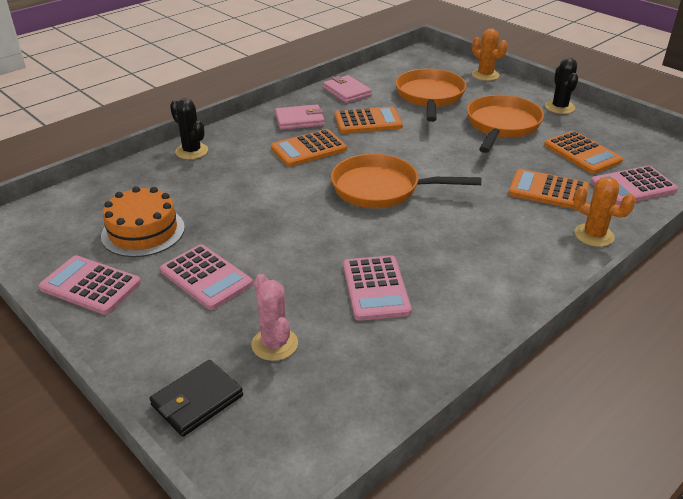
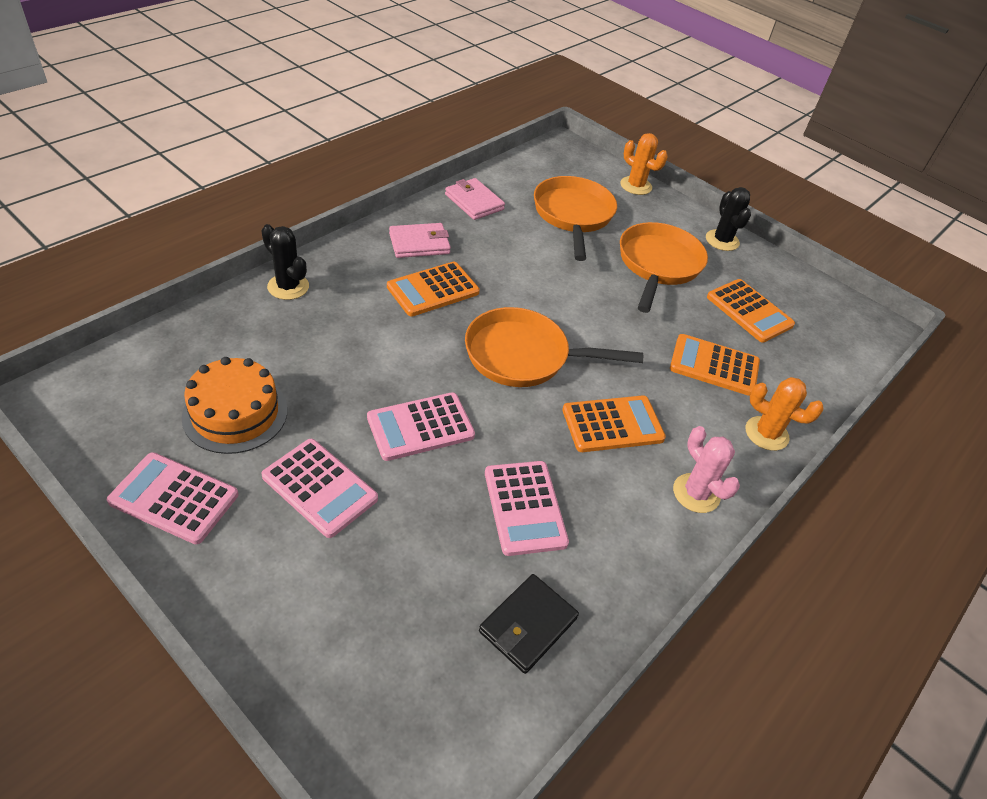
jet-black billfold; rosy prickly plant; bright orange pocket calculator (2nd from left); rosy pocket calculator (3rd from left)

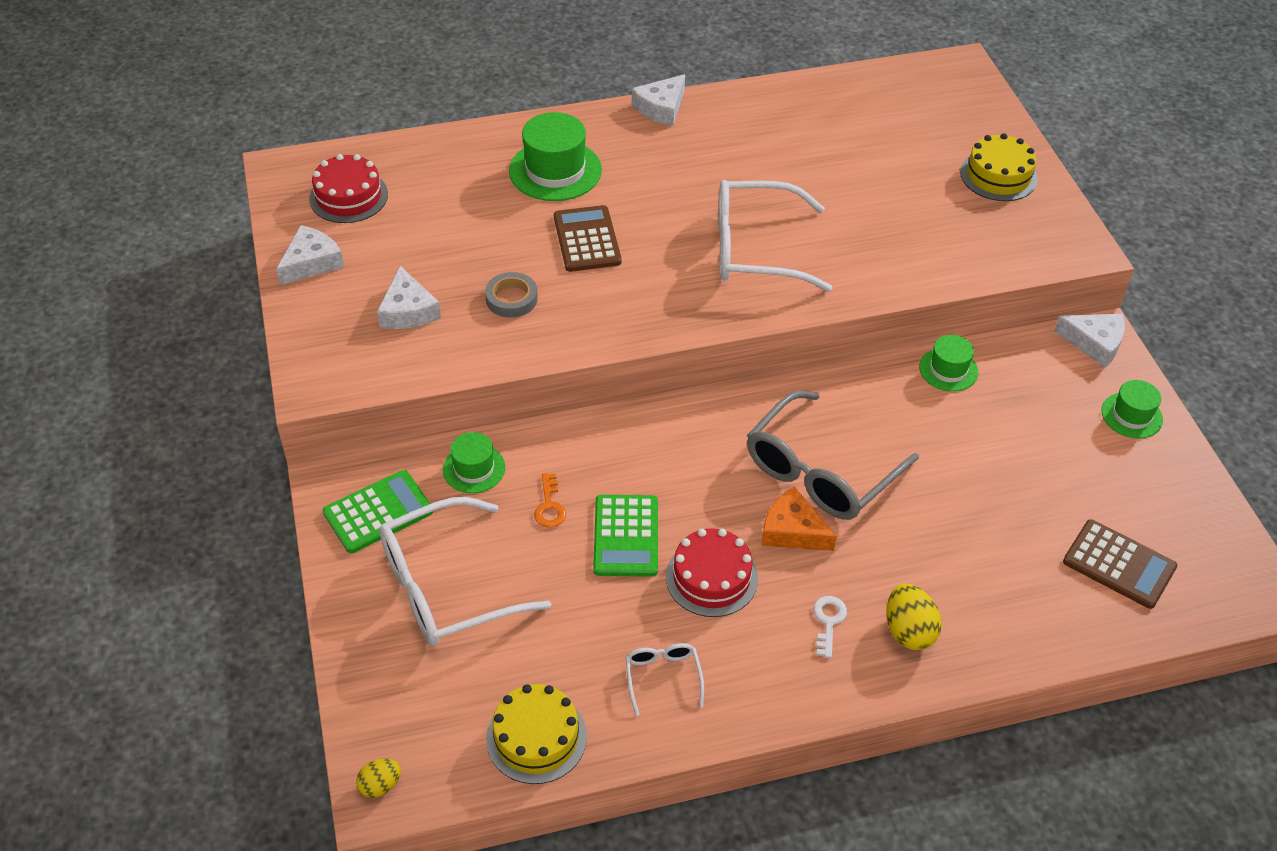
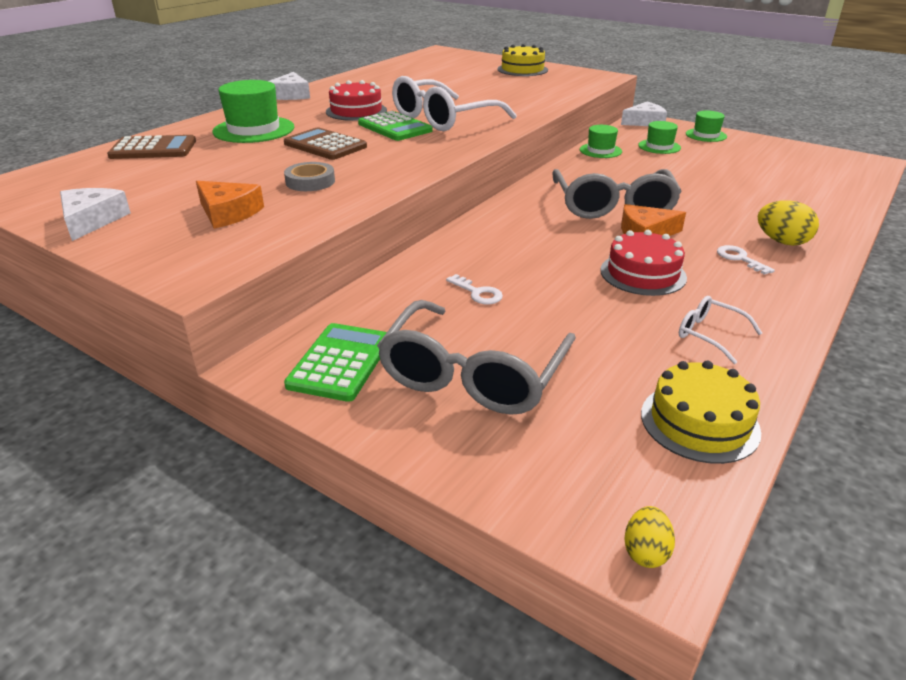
scarlet layer cake (1st from left); bright orange piece of cheese (1st from left); gray glasses (1st from left); leaf-green tall hat (3rd from left); snow-white door key (1st from left); leaf-green pocket calculator (2nd from left); russet pocket calculator (1st from left)

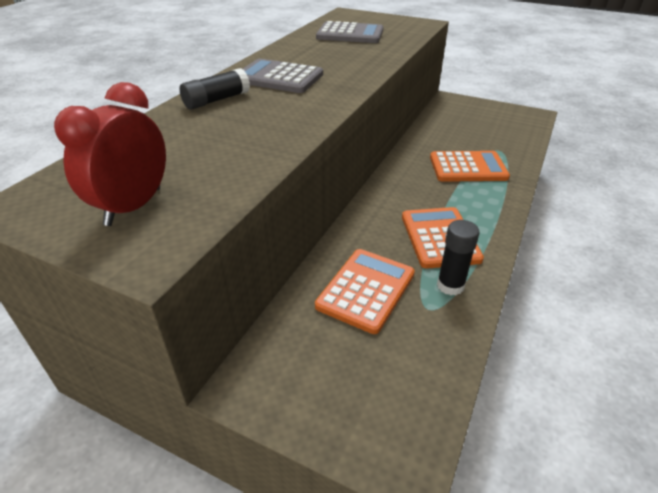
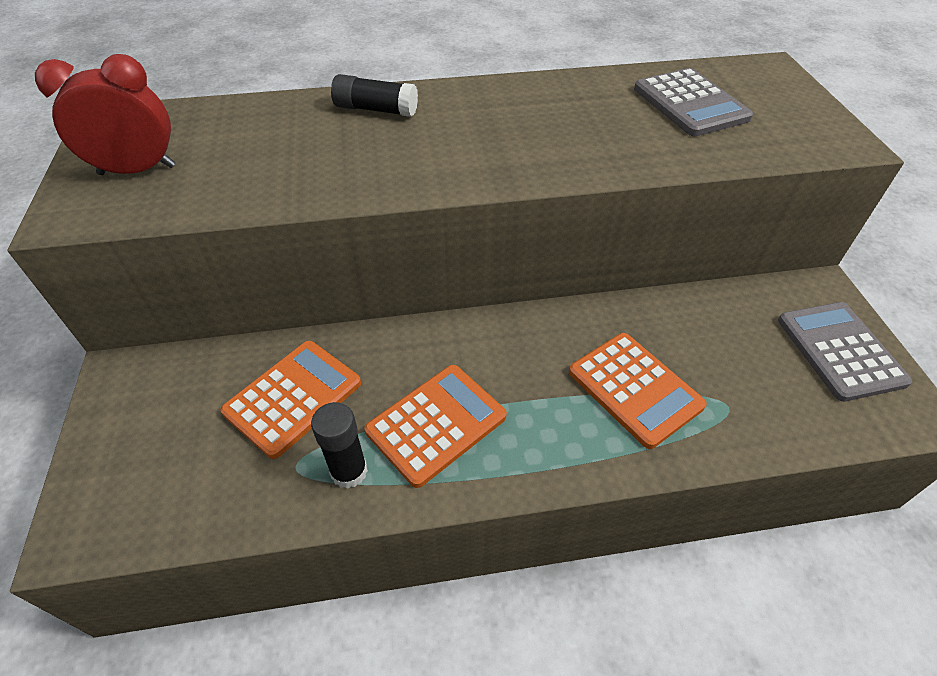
gray pocket calculator (2nd from left); bright orange pocket calculator (1st from left)

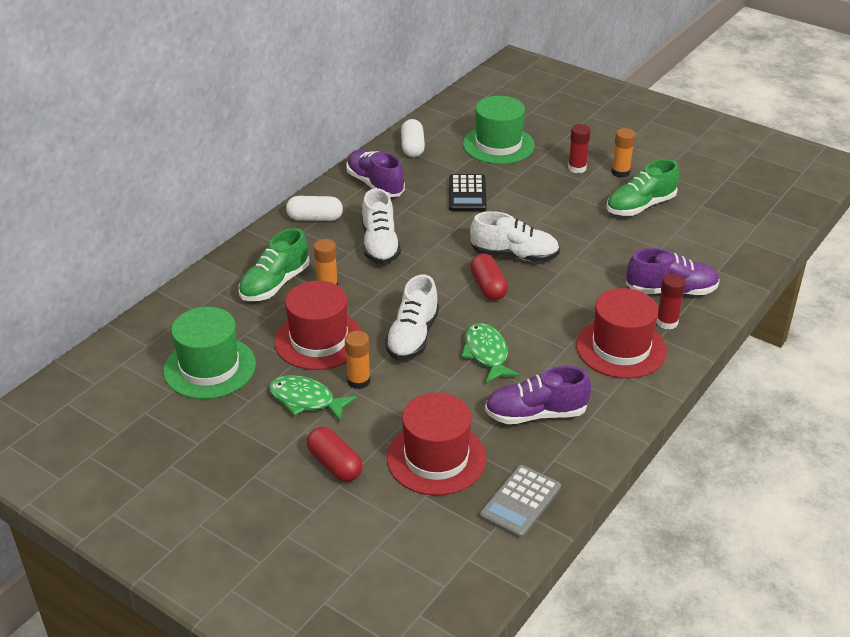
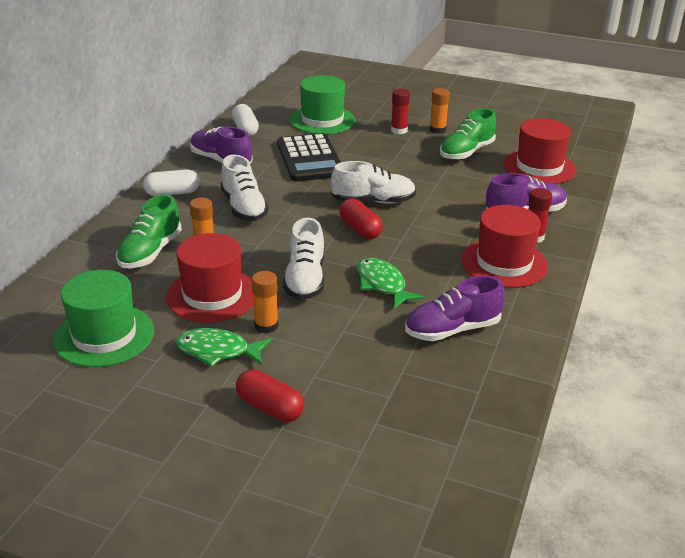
scarlet tall hat (3rd from left); jet-black pocket calculator; gray pocket calculator

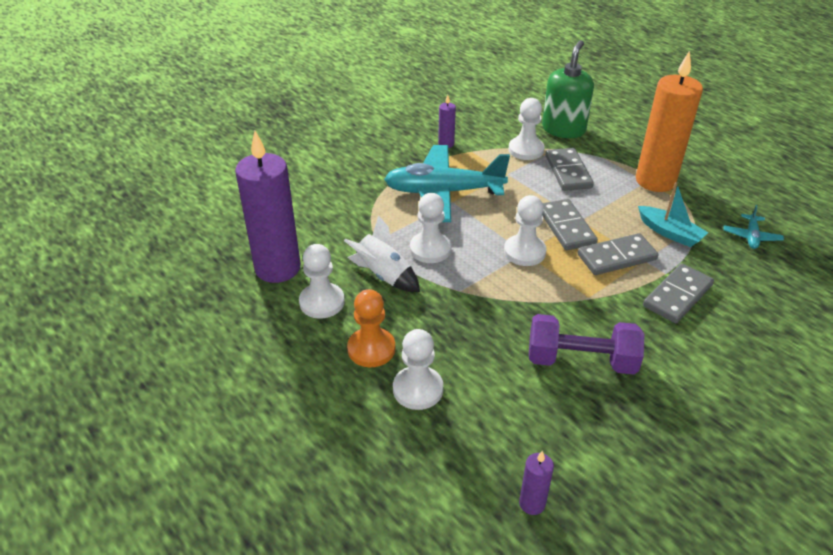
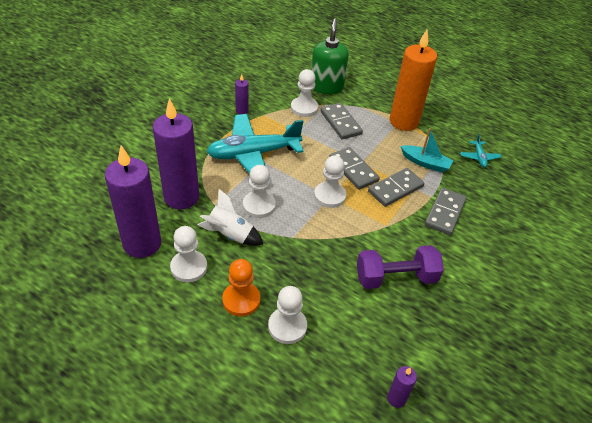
royal purple candle (2nd from left)

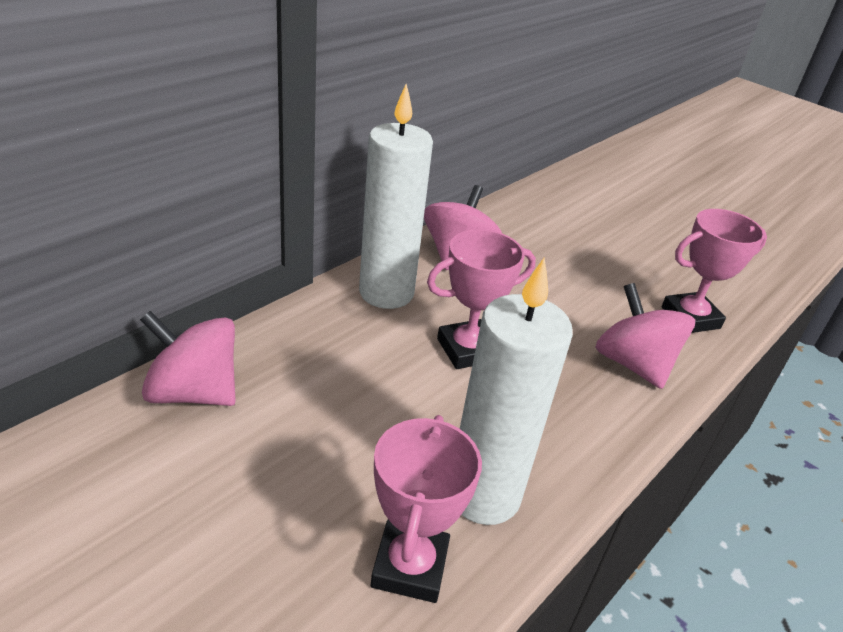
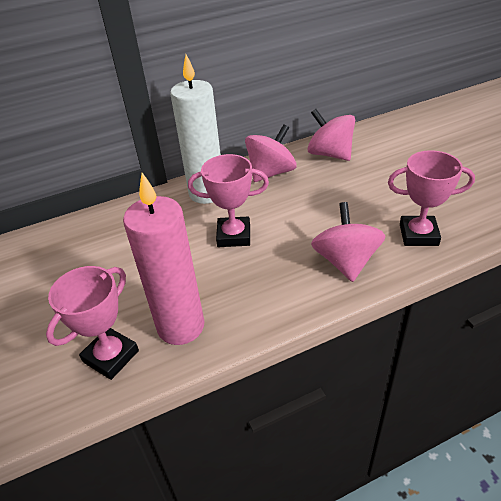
rosy toy top (2nd from left); rosy candle

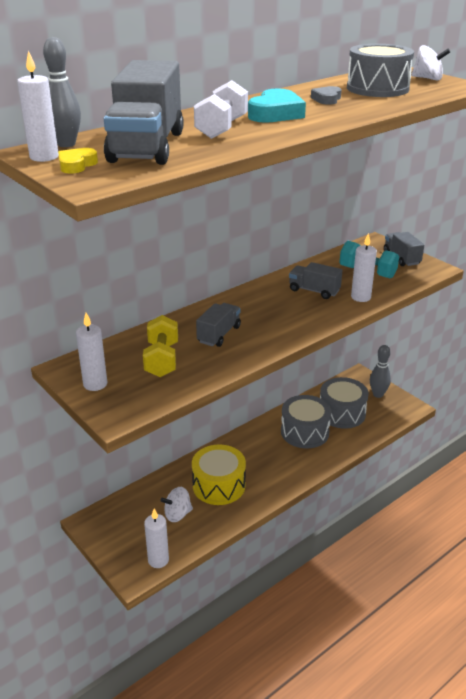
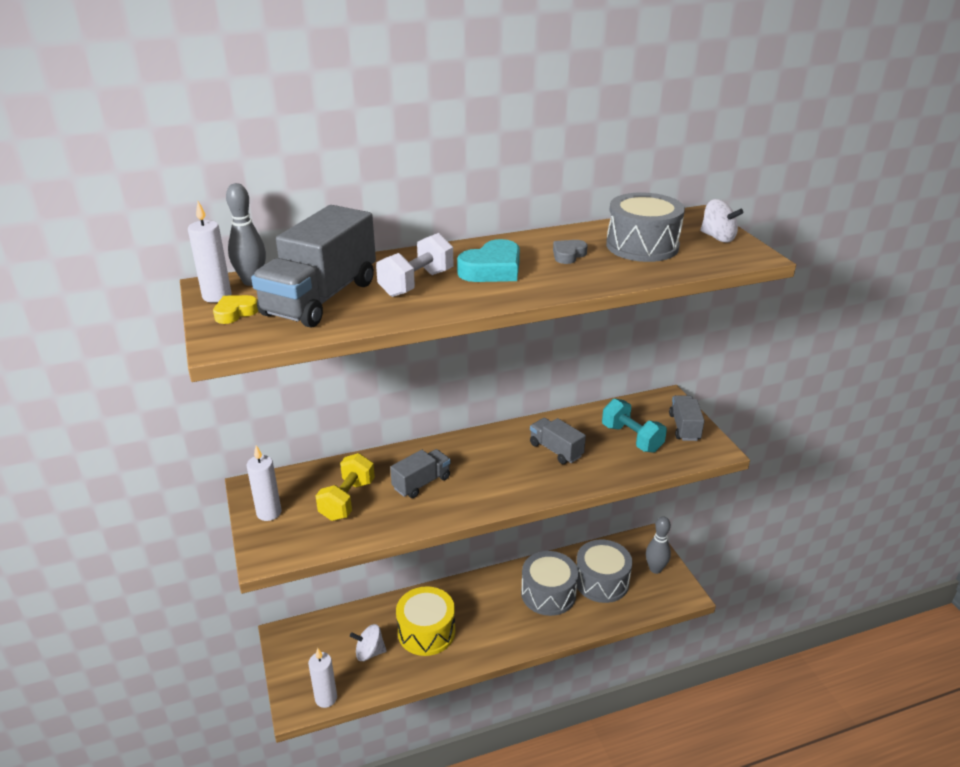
snow-white candle (4th from left in the first image)

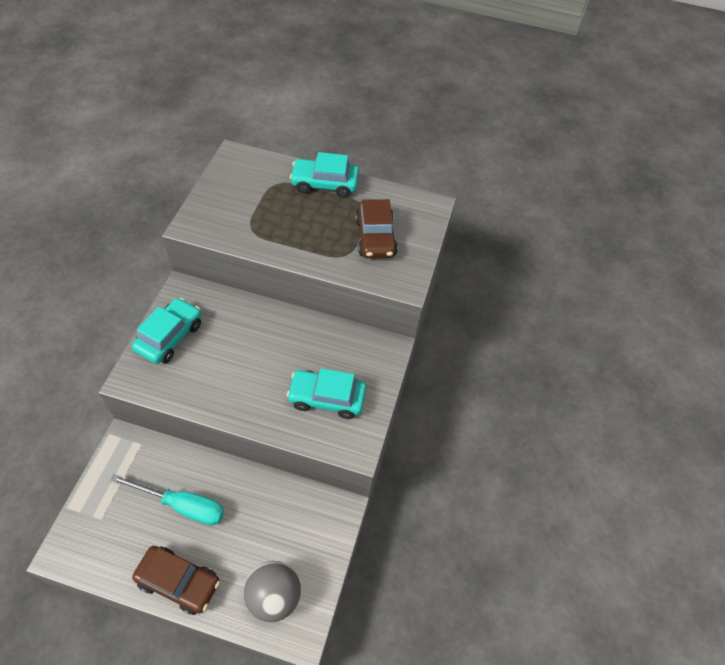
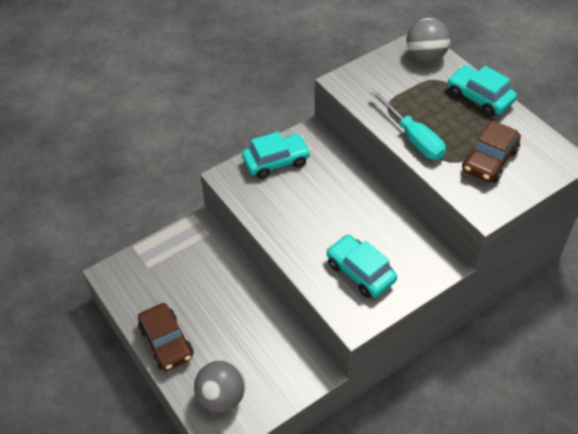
aqua flat screwdriver; gray play ball (2nd from left)

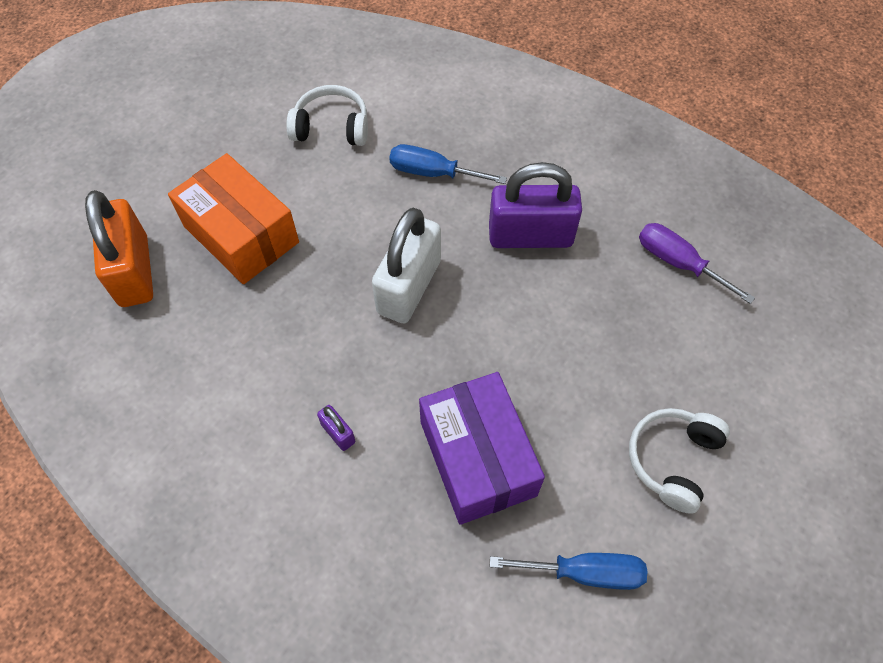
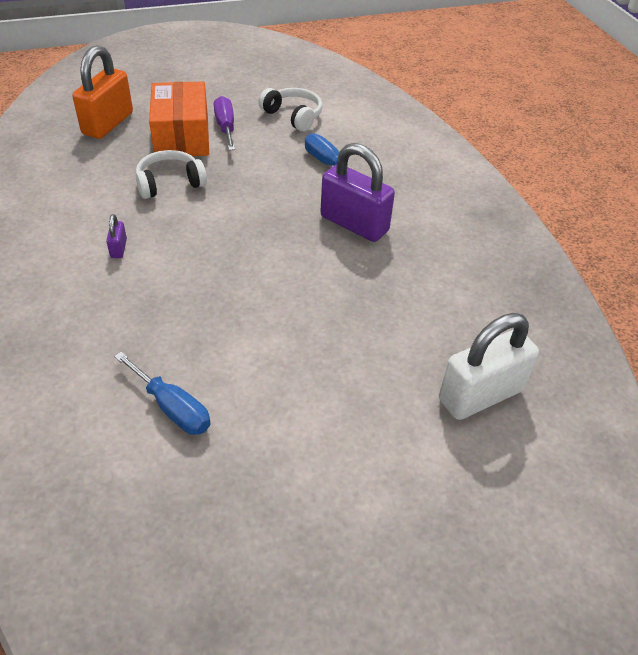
snow-white small lock; royal purple box; snow-white over-ear headphones (1st from left); royal purple flat screwdriver

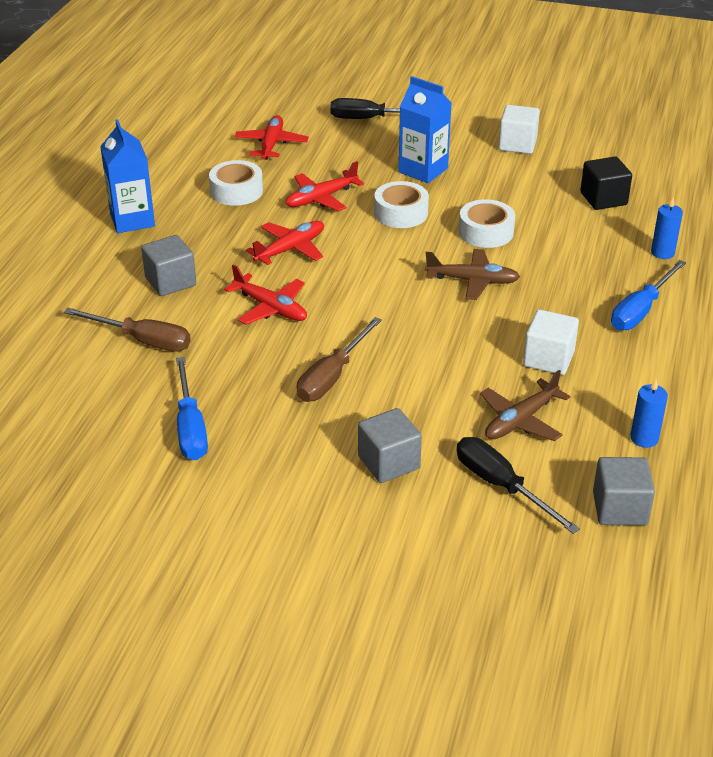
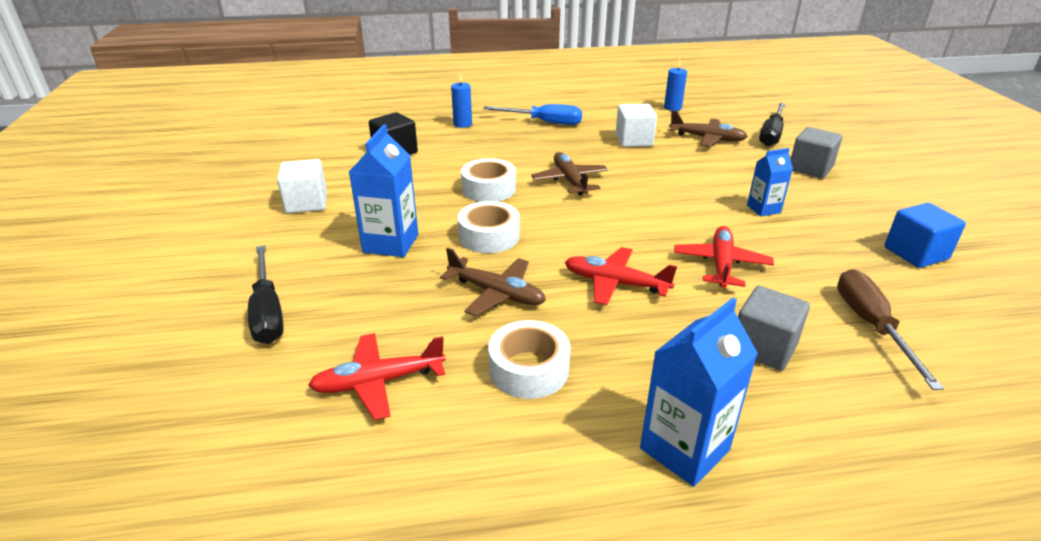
blue block; russet toy plane (1st from left); blue milk carton (3rd from left); gray block (3rd from left in the first image)

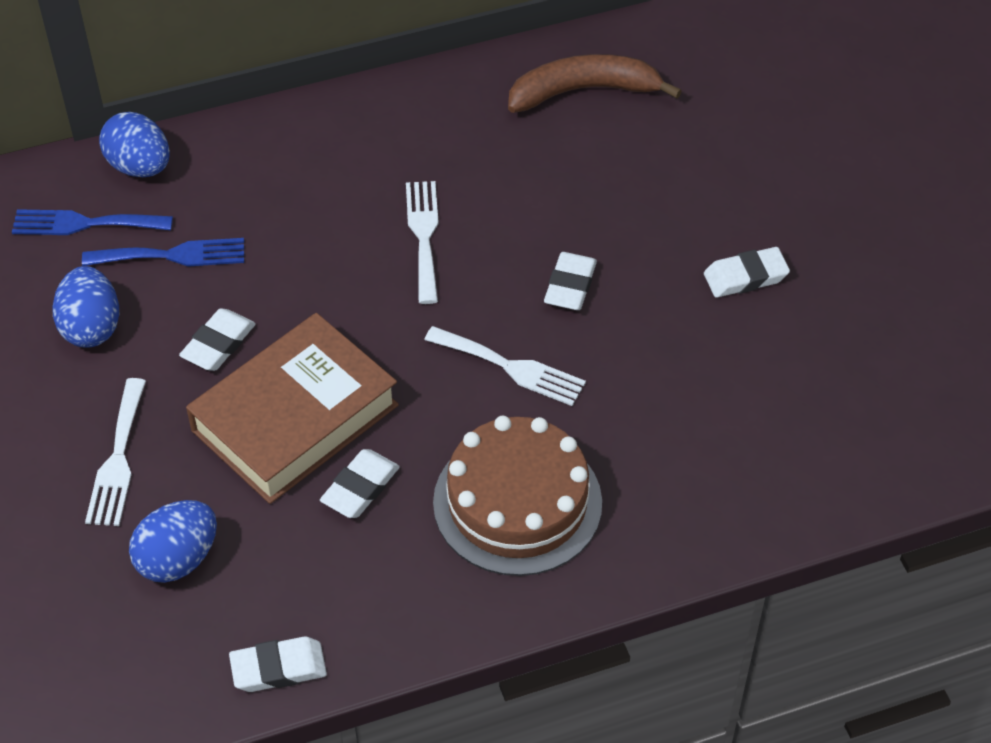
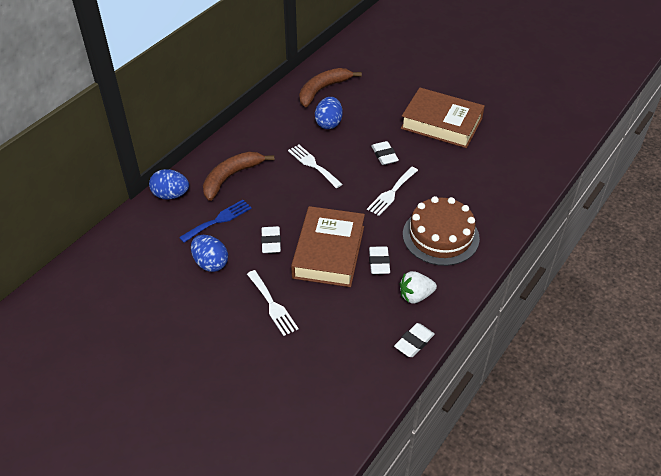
blue table fork (1st from left in the first image); blue egg (3rd from left); snow-white table fork (3rd from left); russet book (2nd from left); russet toy banana (1st from left); snow-white toy strawberry

